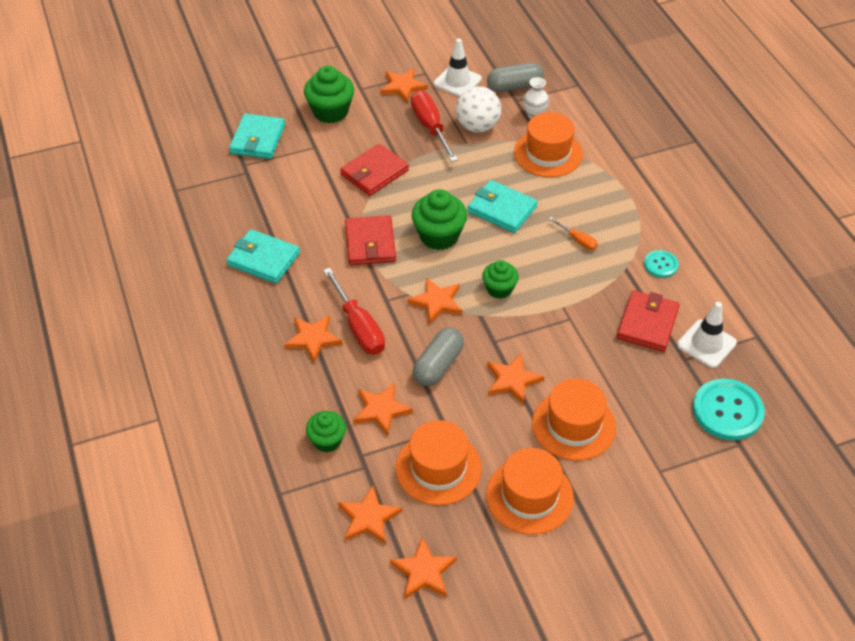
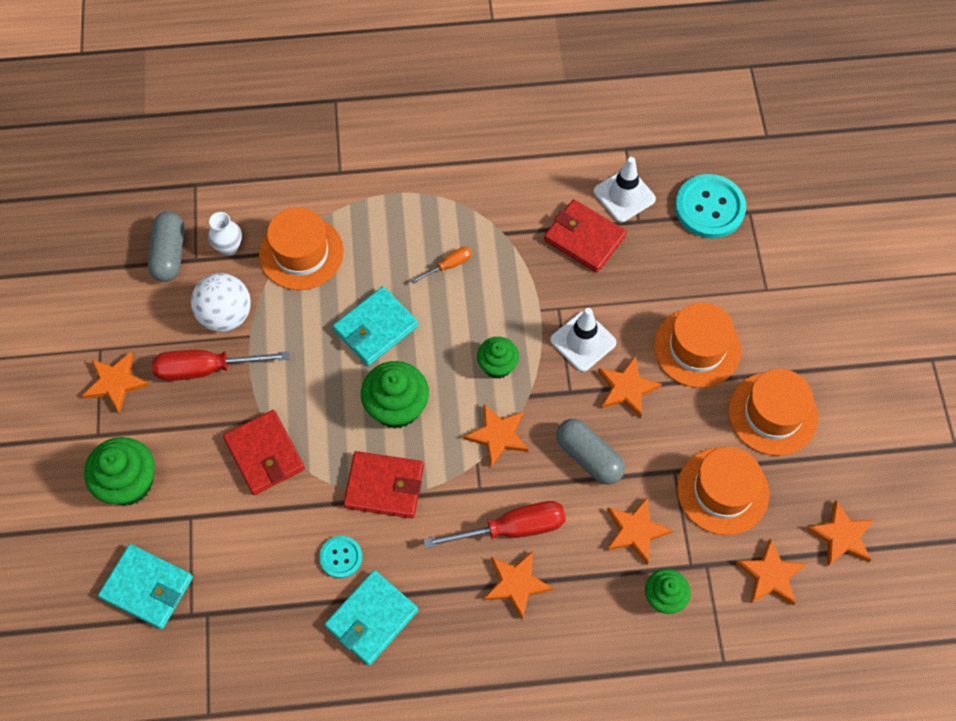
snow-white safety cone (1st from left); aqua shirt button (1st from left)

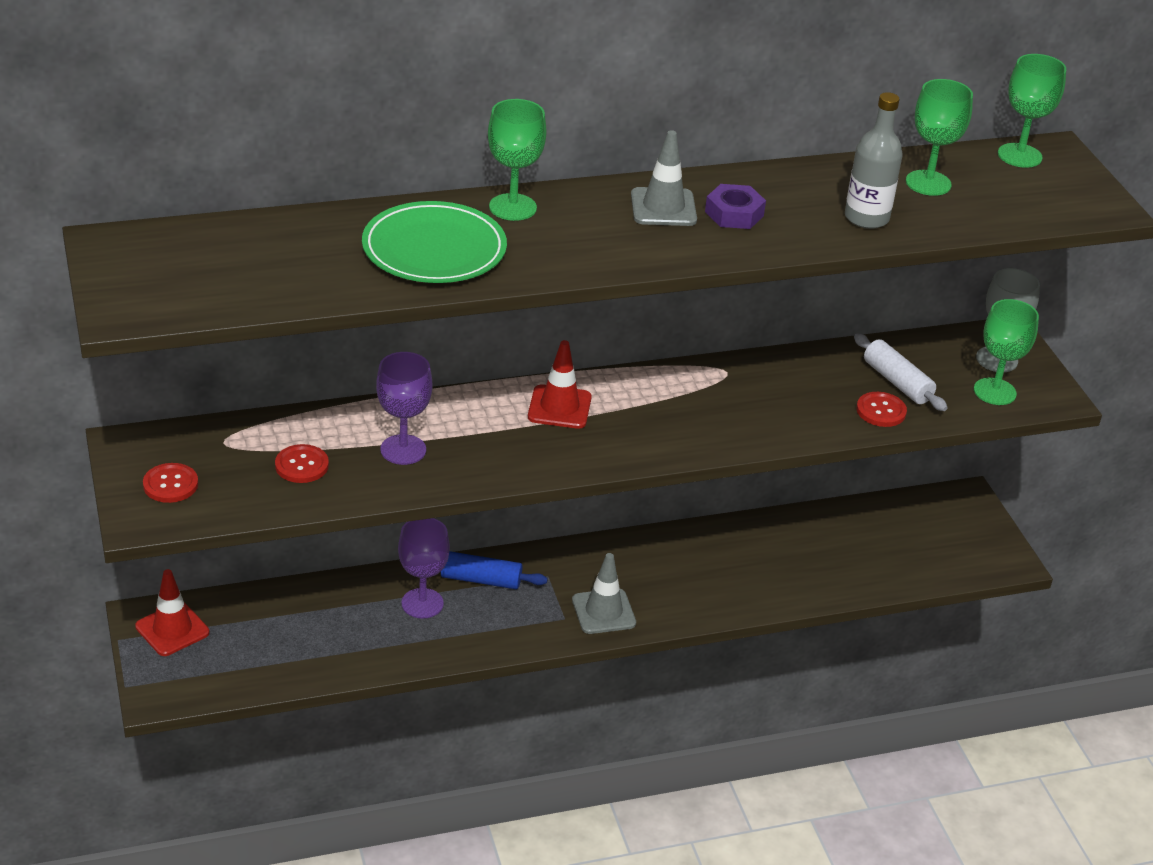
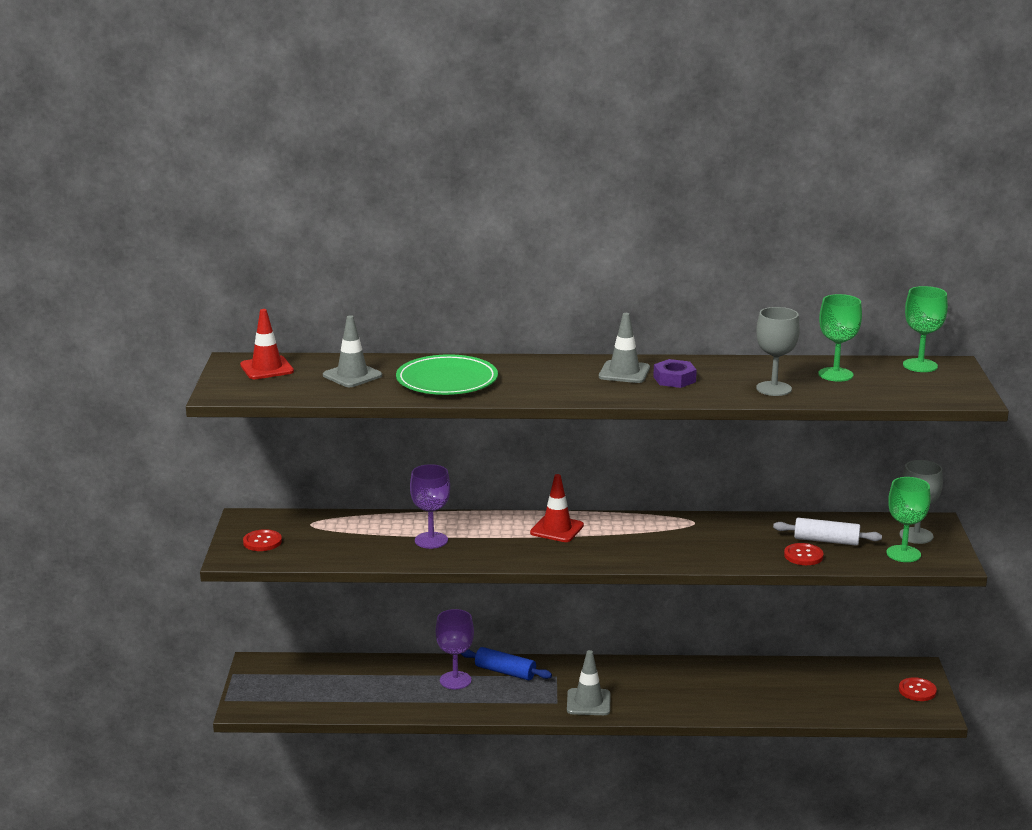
scarlet safety cone (1st from left); scarlet shirt button (3rd from left); leaf-green chalice (1st from left in the first image); gray chalice (1st from left); snow-white rolling pin; gray safety cone (1st from left)

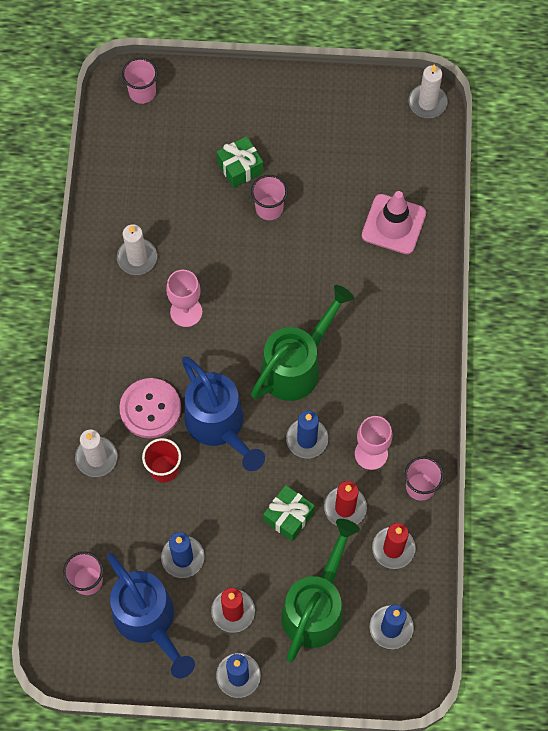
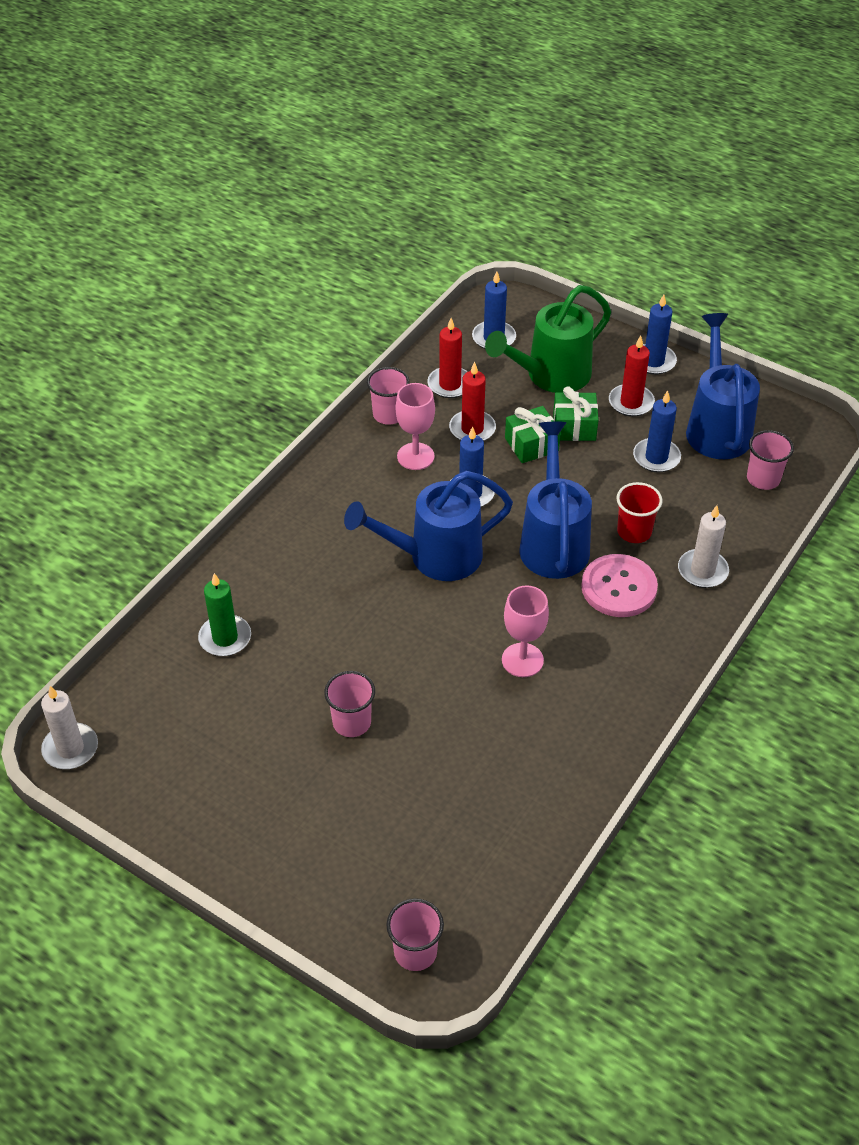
snow-white candle (2nd from left in the first image); leaf-green wrapped gift (2nd from left); blue watering pot (1st from left); leaf-green candle

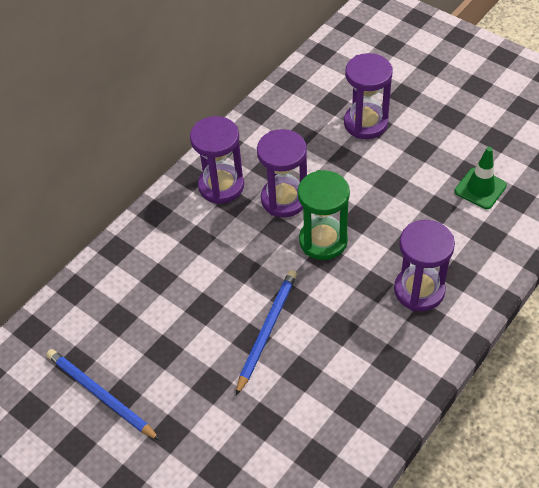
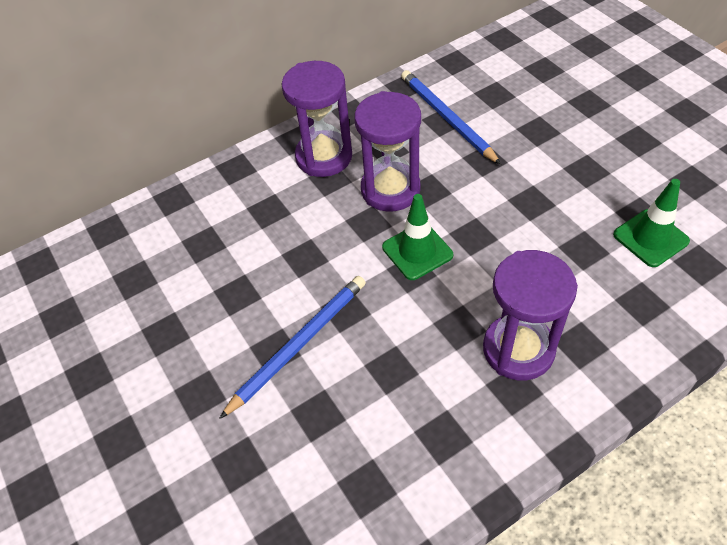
blue pencil (2nd from left); leaf-green safety cone (1st from left); royal purple sand timer (3rd from left in the first image)

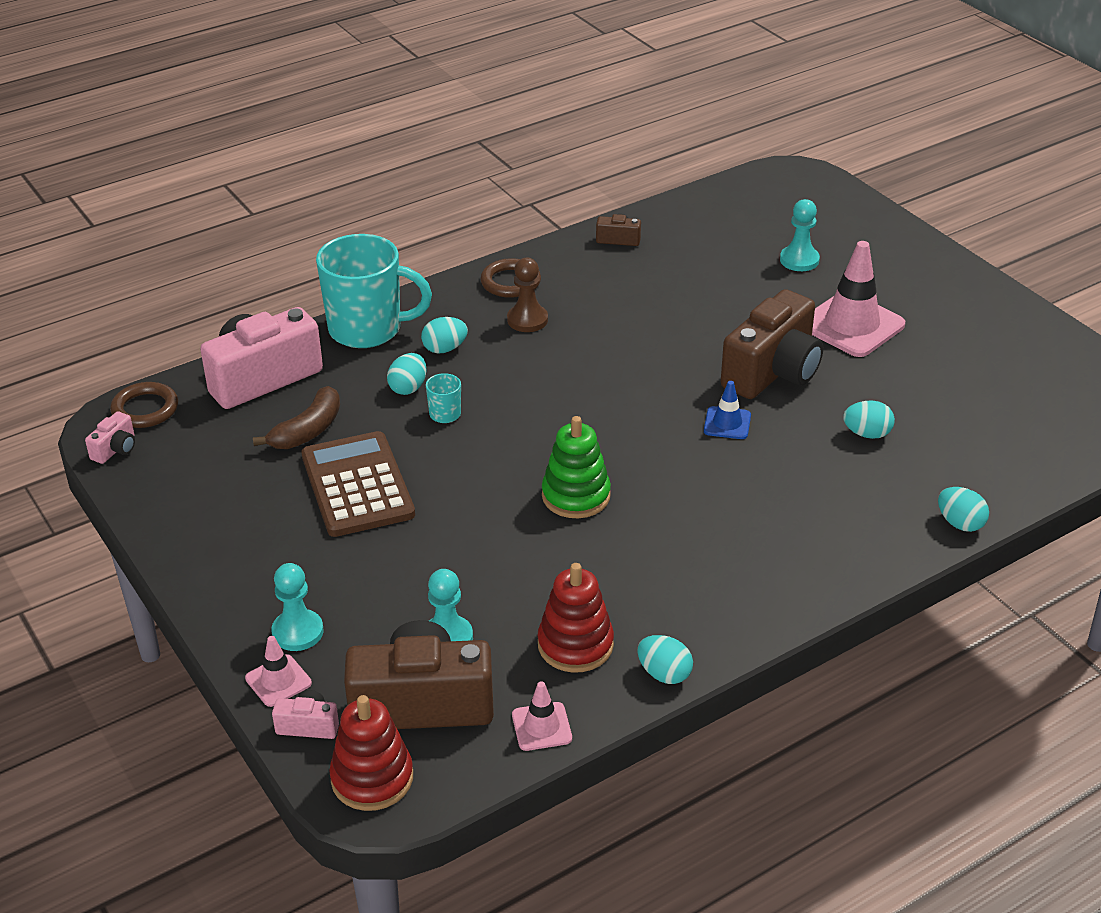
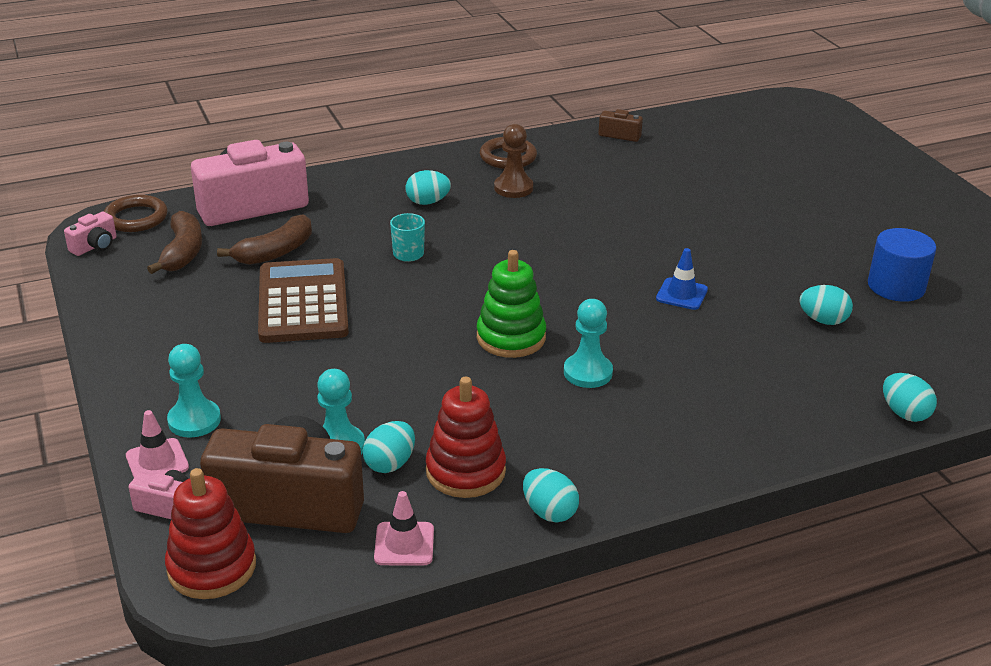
aqua tea mug (1st from left in the first image); aqua egg (1st from left); russet camera (3rd from left in the first image); aqua game pawn (3rd from left); rosy safety cone (3rd from left in the first image); russet toy banana (1st from left); blue cylinder shape

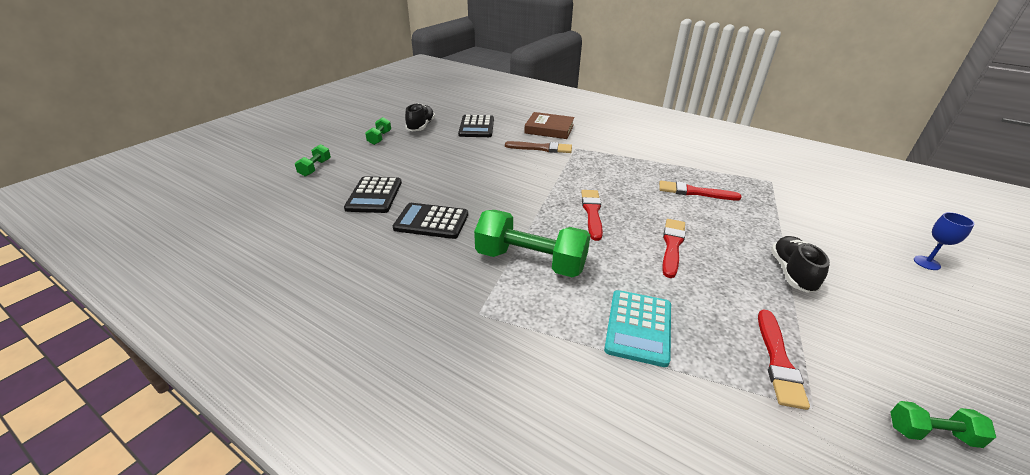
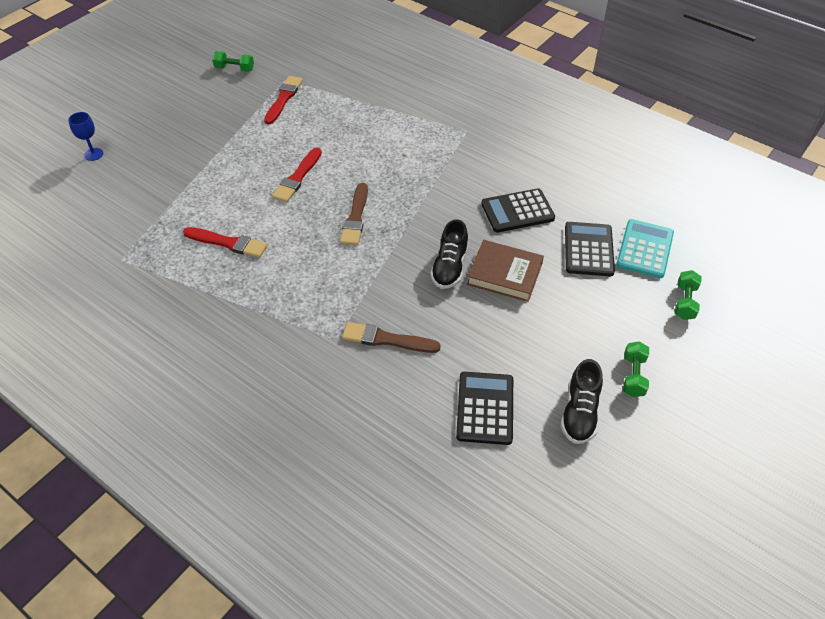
jet-black pocket calculator (2nd from left); leaf-green free weight (3rd from left in the first image); russet book; russet paintbrush (1st from left); aqua pocket calculator; jet-black sneaker (1st from left)

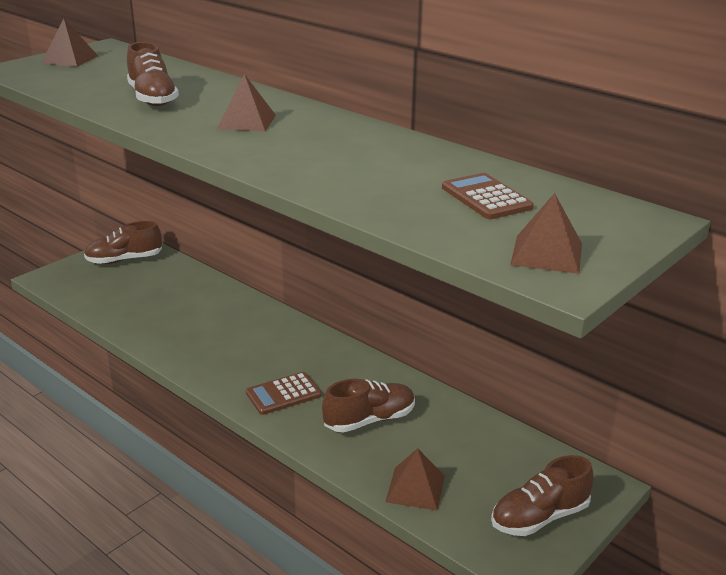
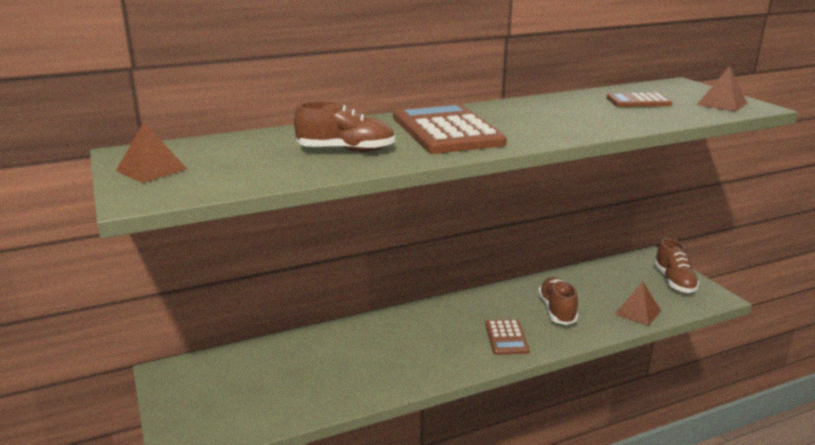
russet sneaker (1st from left in the first image); russet pocket calculator (1st from left)

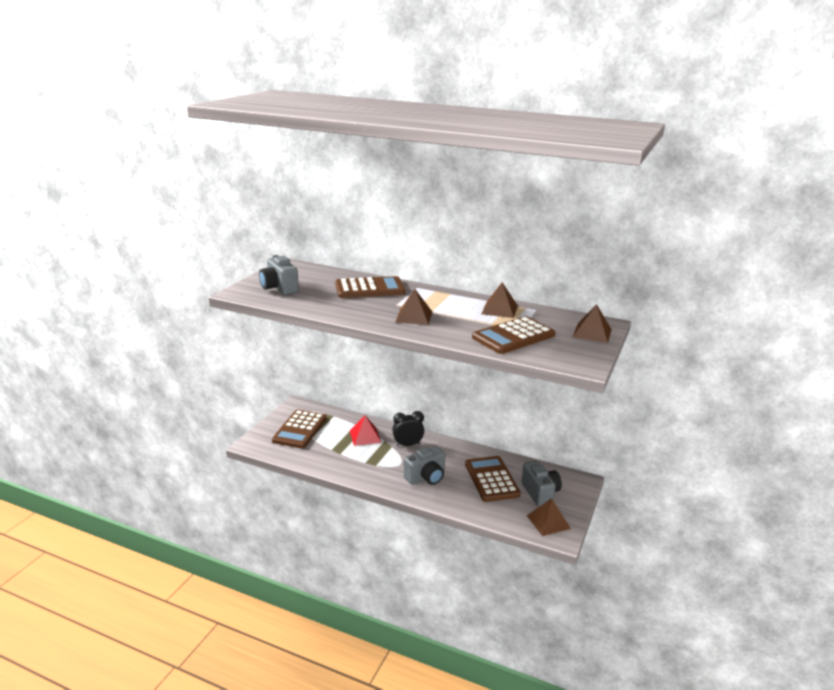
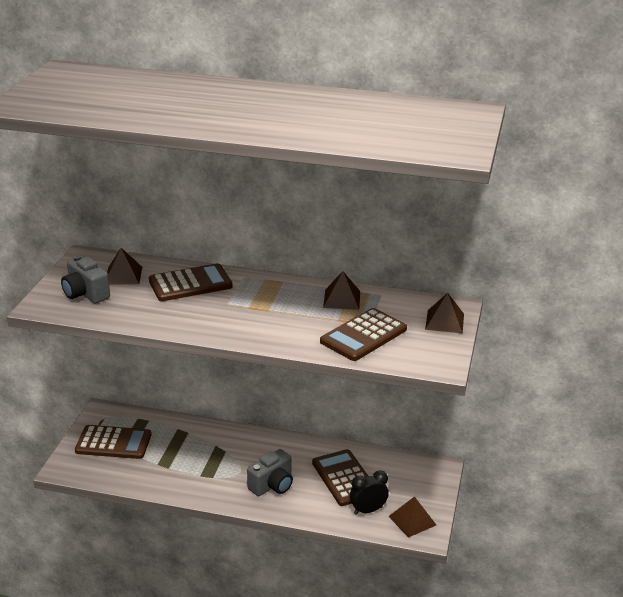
russet pocket calculator (1st from left); scarlet pyramid shape; jet-black clock; russet pyramid shape (1st from left); gray camera (3rd from left in the first image)

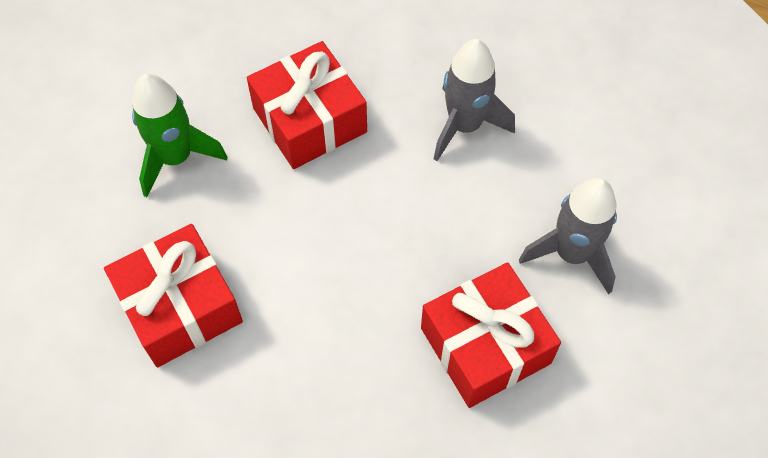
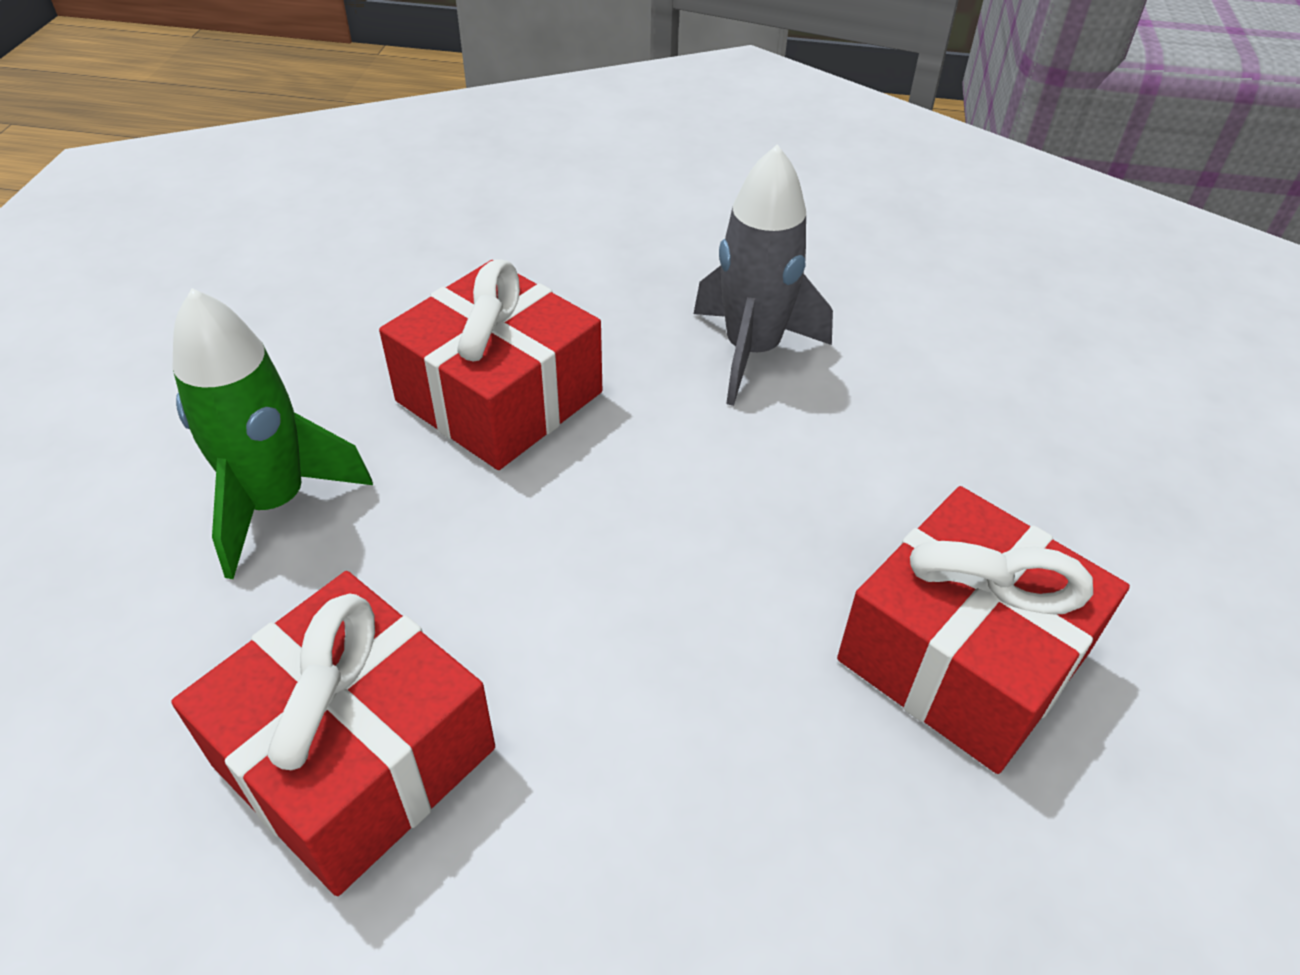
gray rocket (2nd from left in the first image)

